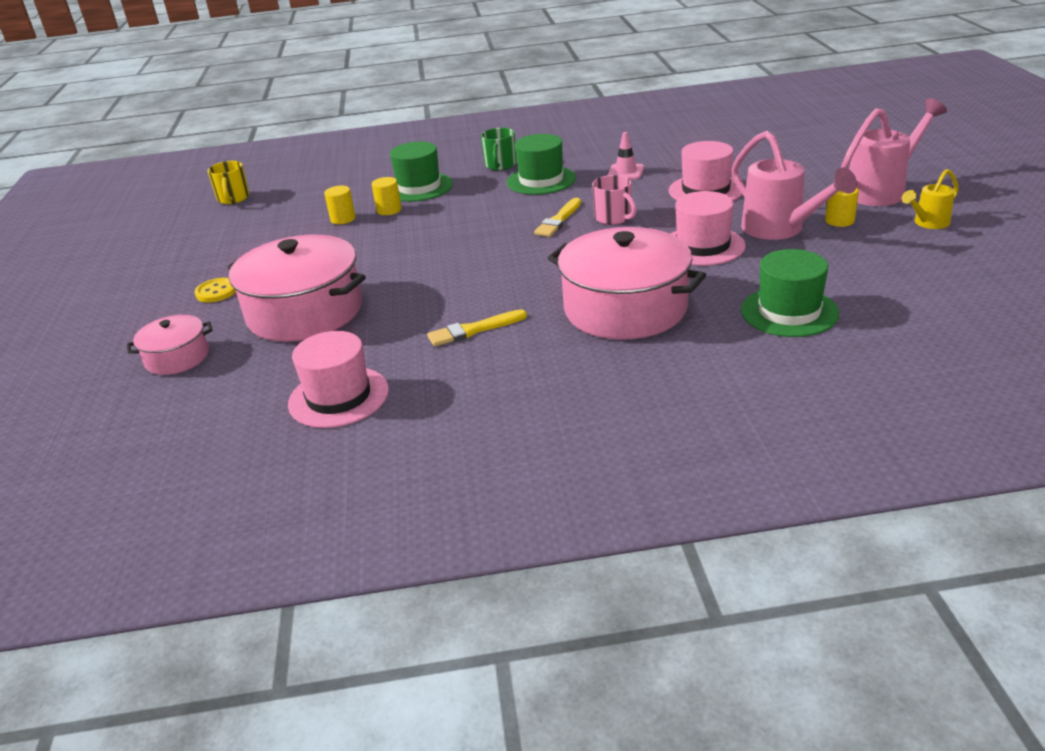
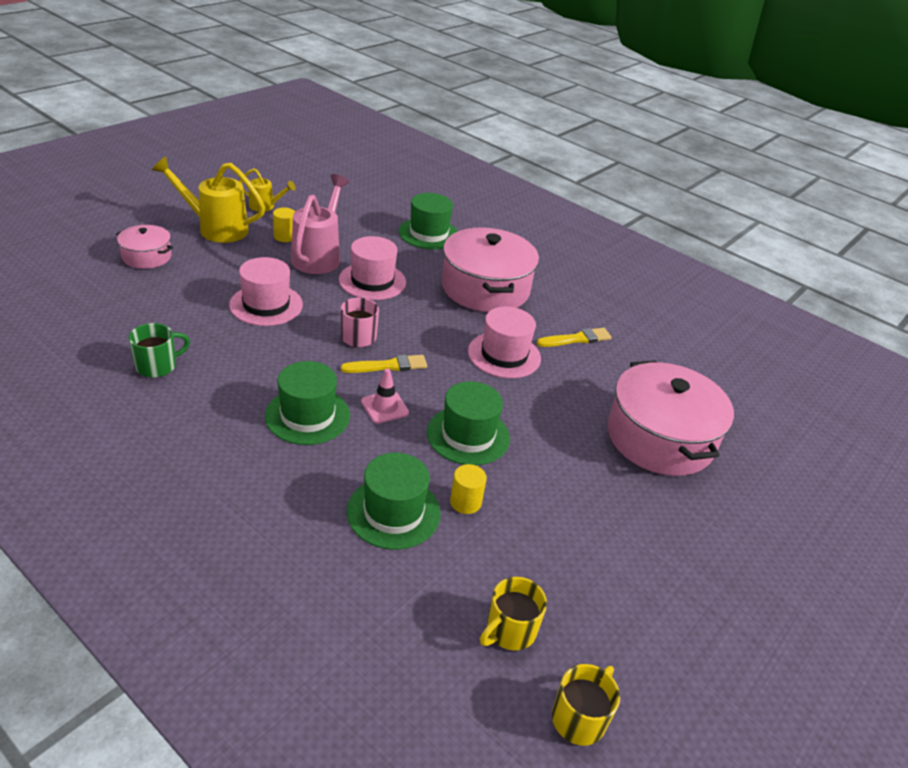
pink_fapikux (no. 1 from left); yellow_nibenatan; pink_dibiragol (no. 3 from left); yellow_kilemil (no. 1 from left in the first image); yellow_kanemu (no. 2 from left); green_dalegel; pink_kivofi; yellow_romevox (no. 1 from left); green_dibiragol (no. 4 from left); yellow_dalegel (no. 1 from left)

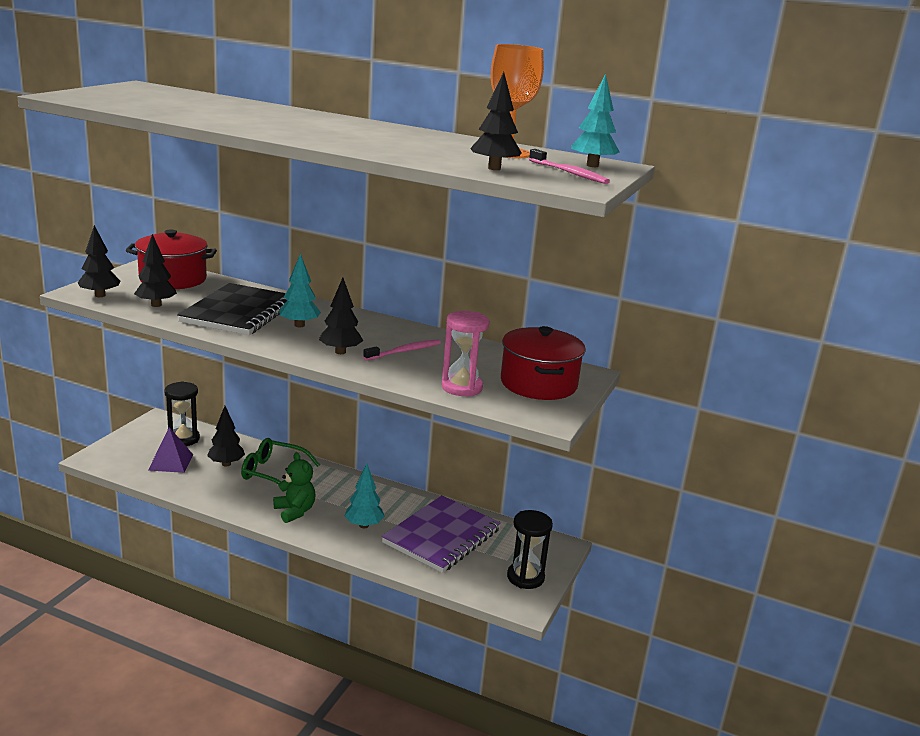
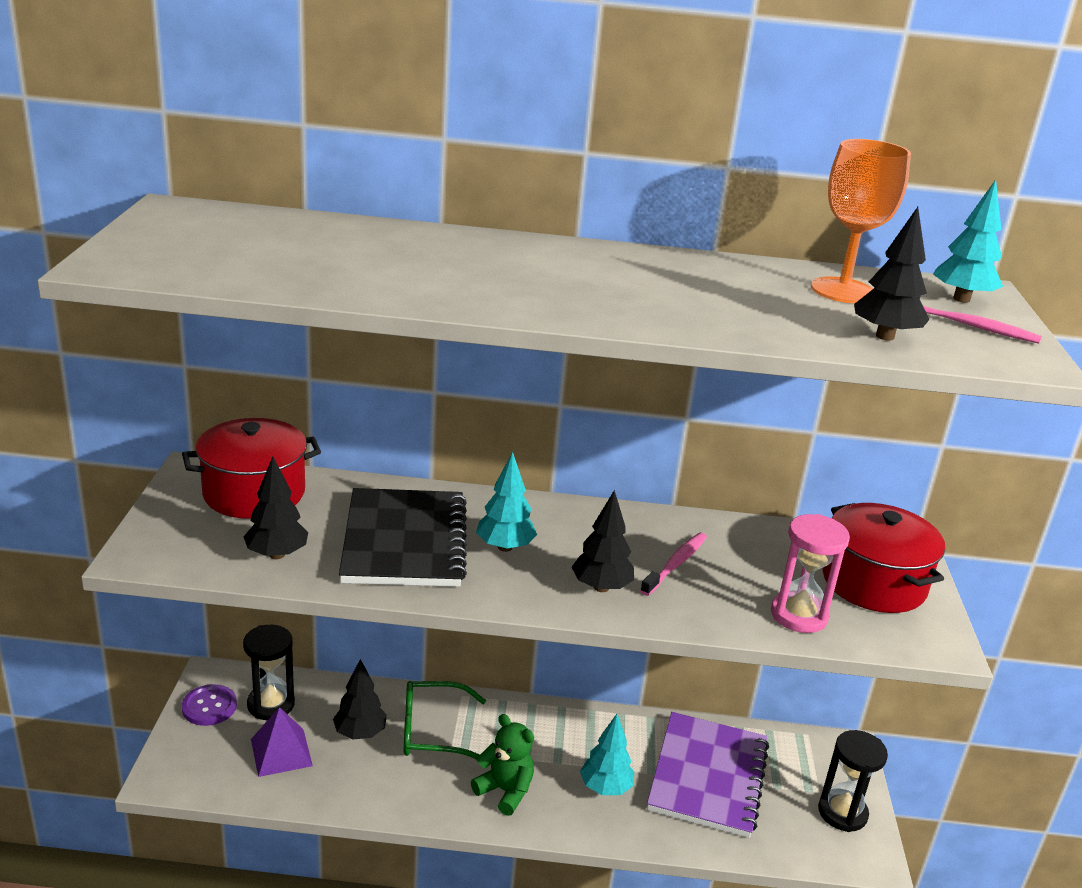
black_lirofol (no. 1 from left in the first image); purple_nibenatan

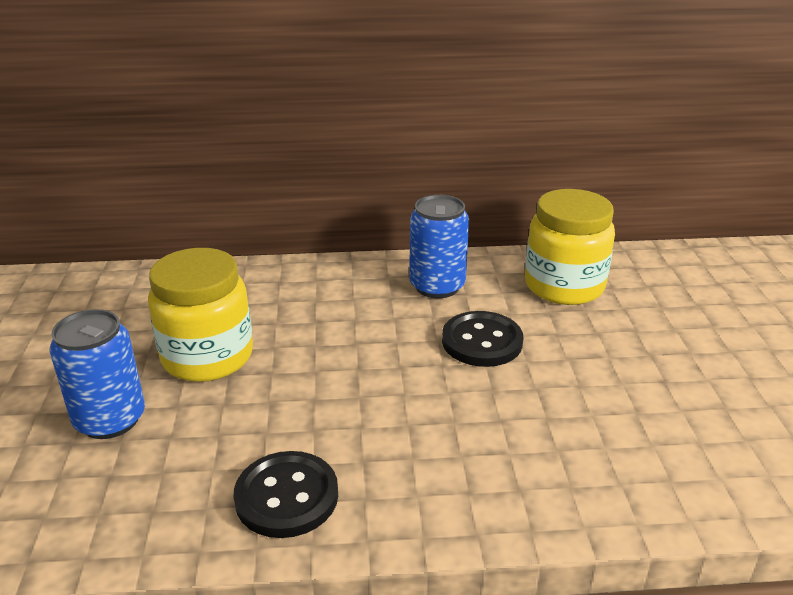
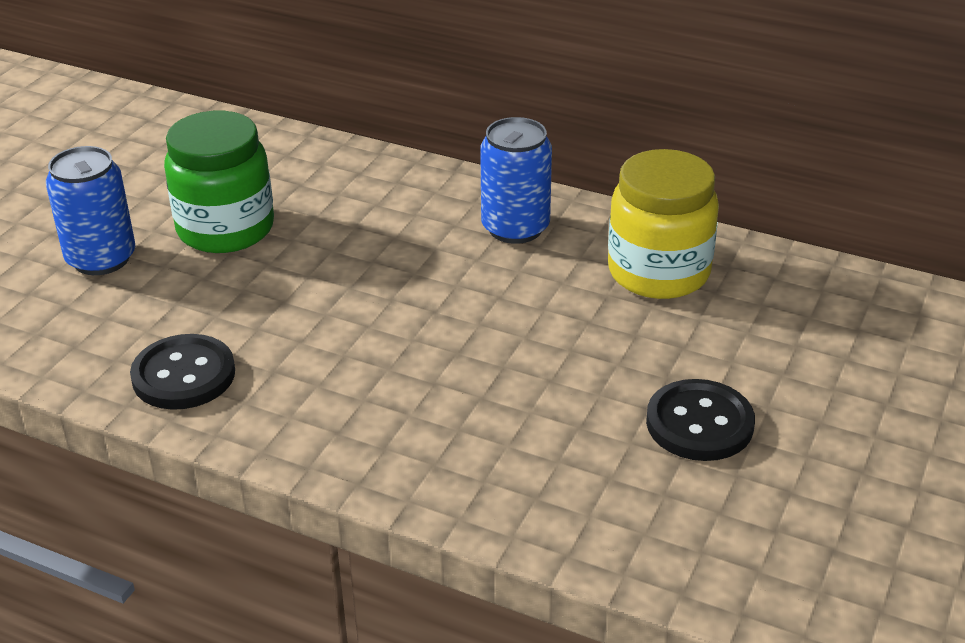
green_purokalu; black_nibenatan (no. 2 from left)

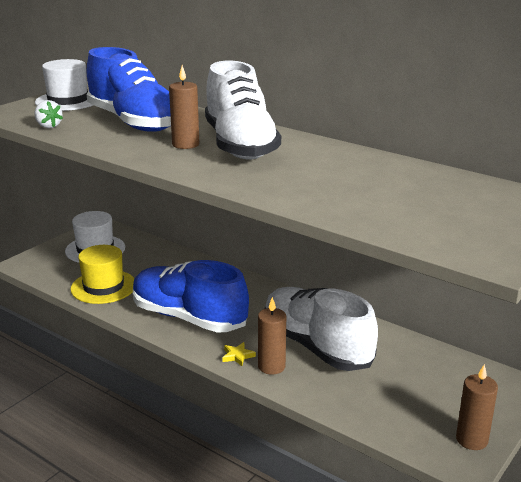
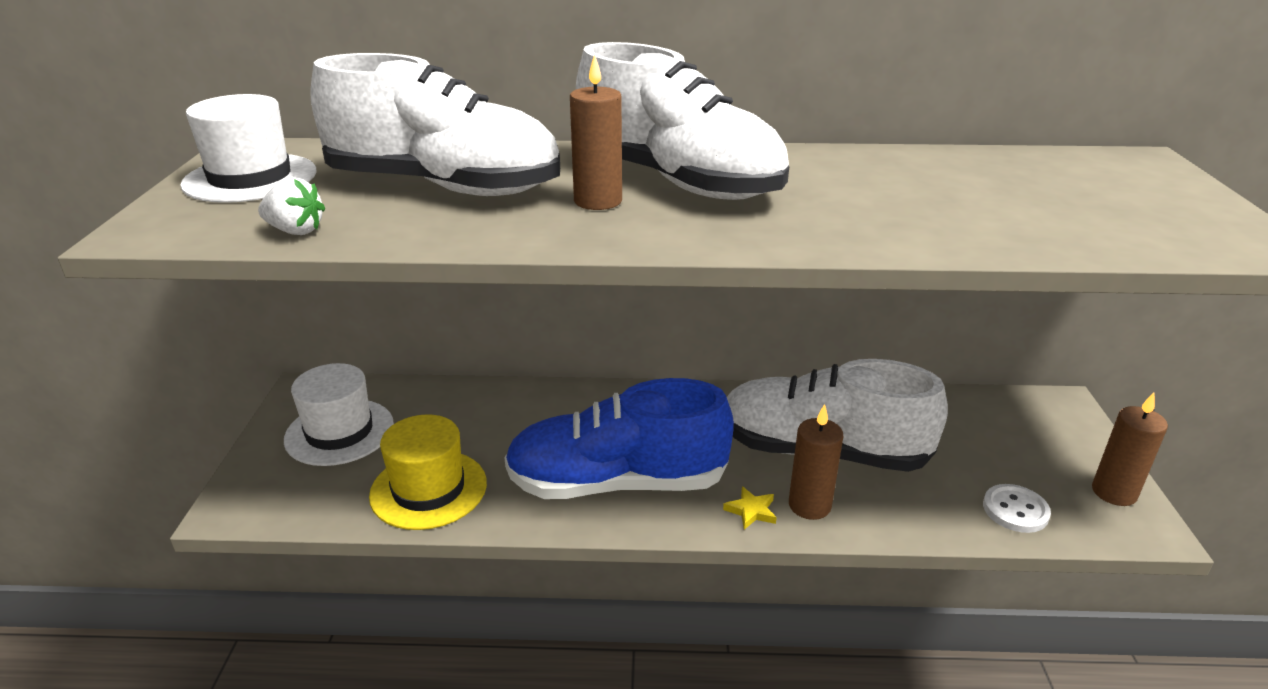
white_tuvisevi (no. 1 from left); white_nibenatan

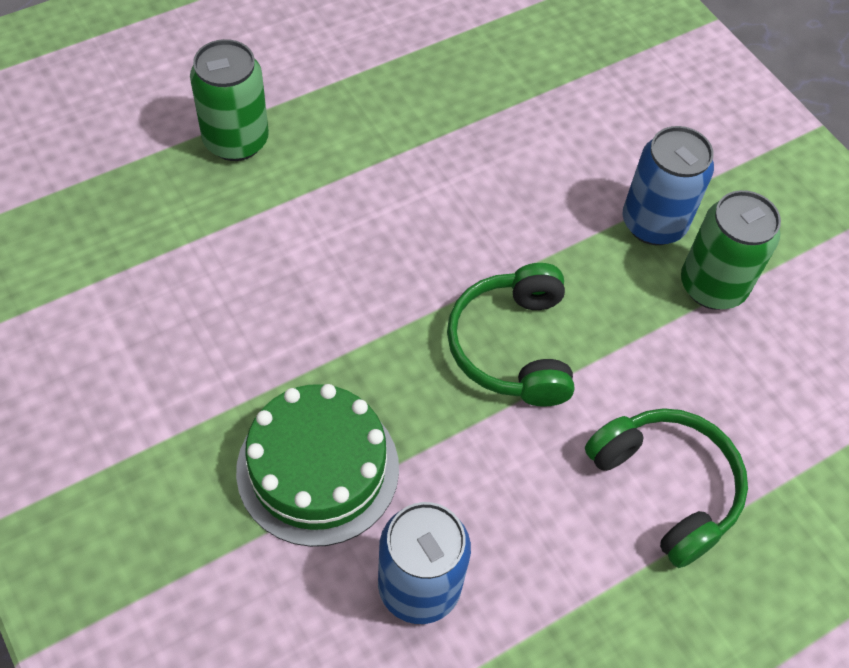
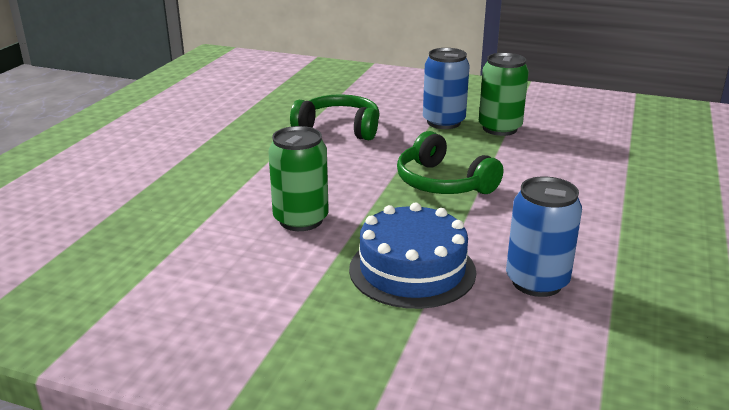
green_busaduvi (no. 1 from left); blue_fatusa; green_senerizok (no. 1 from left)

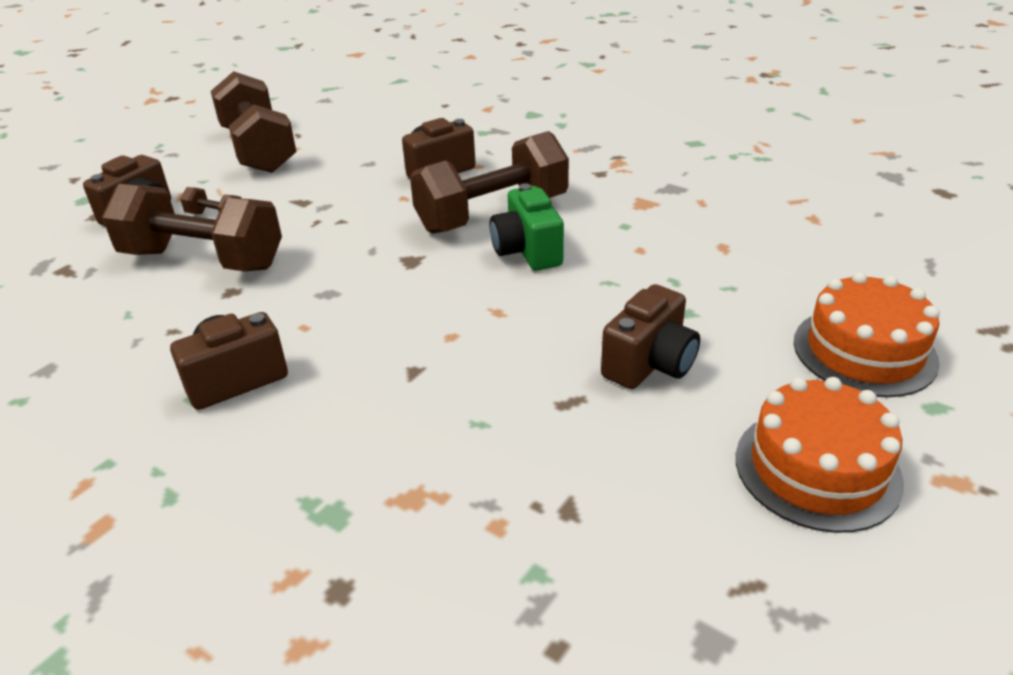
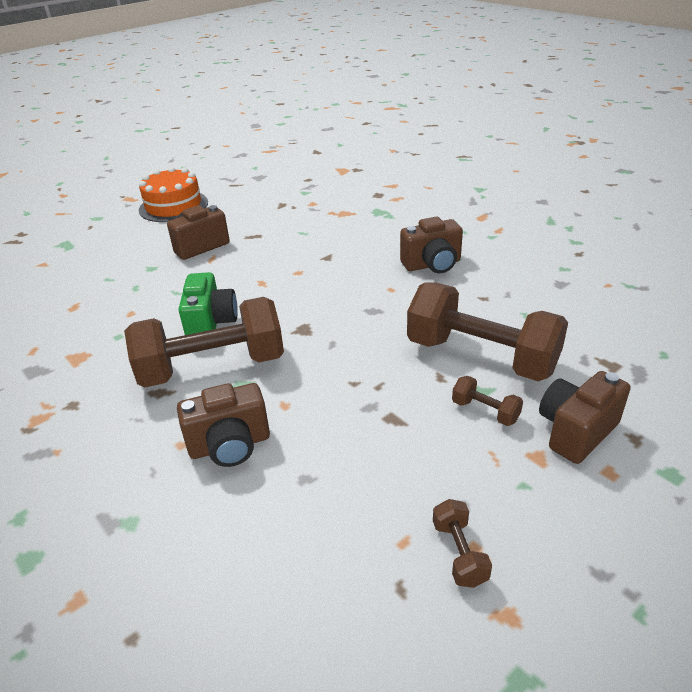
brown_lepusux (no. 2 from left); orange_fatusa (no. 2 from left in the first image)

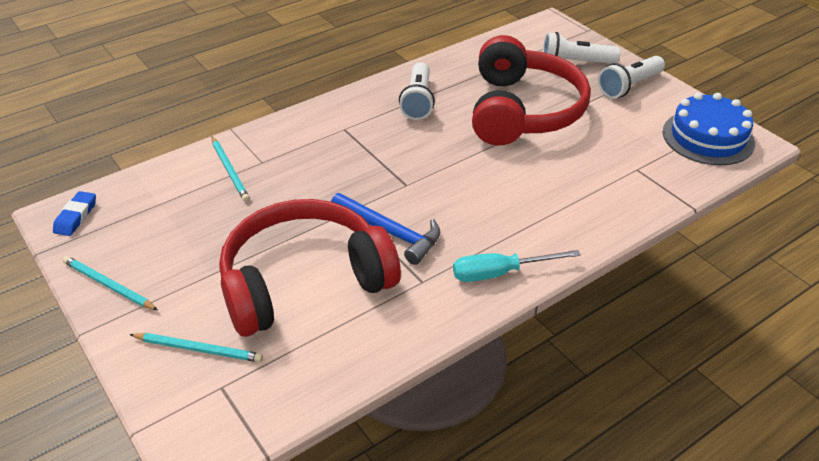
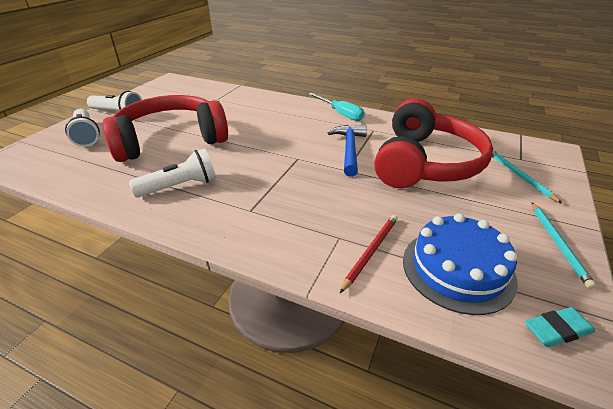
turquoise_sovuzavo; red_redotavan; red_senerizok (no. 2 from left); blue_fatusa

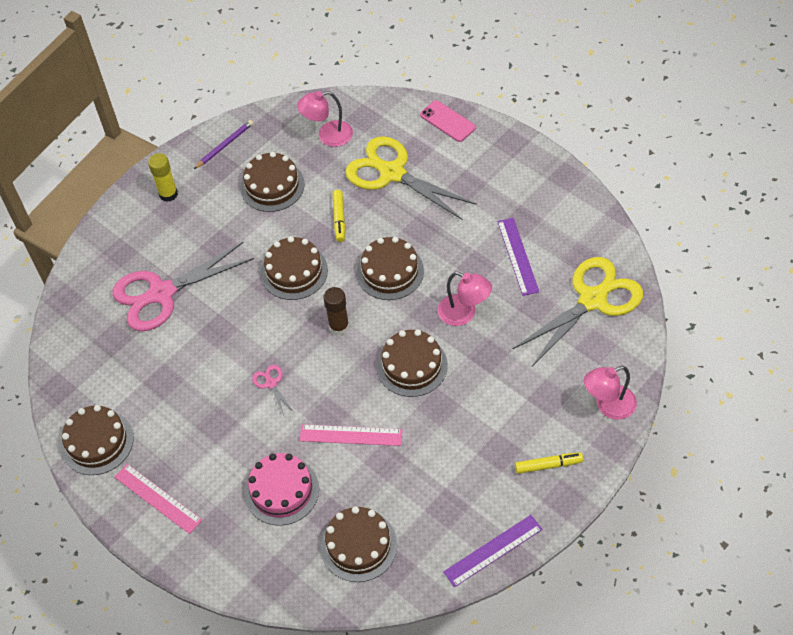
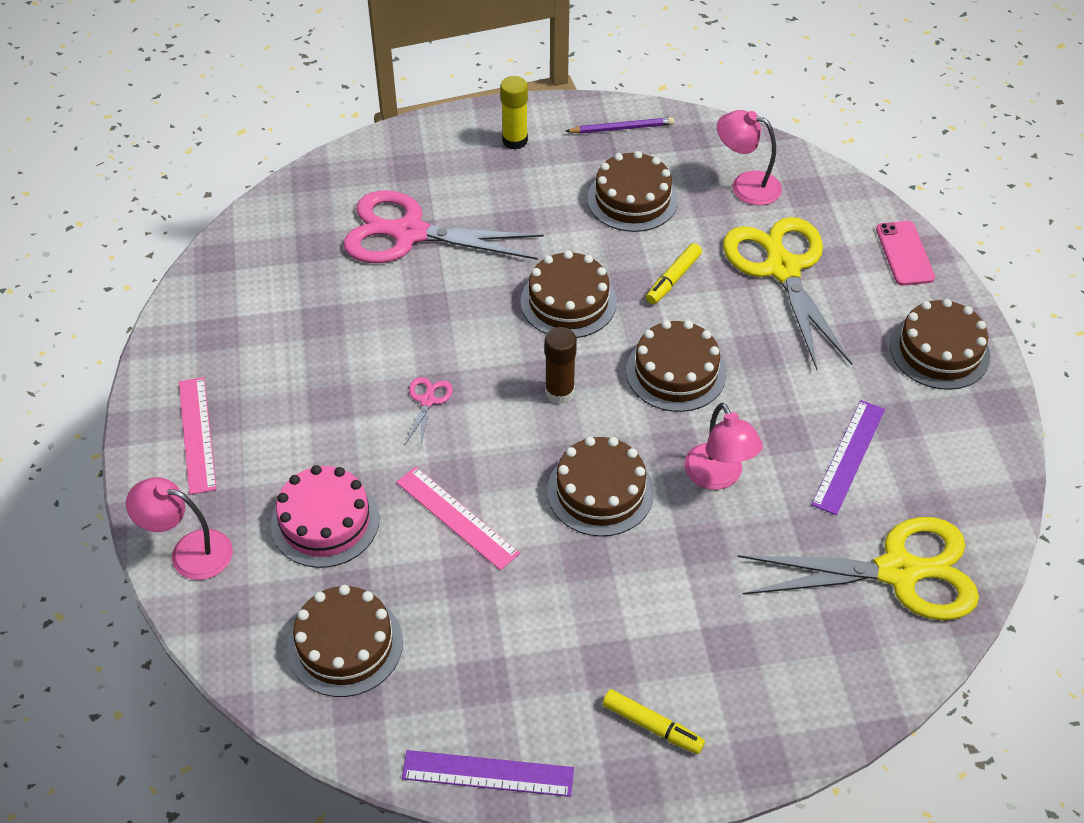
brown_fatusa (no. 6 from left); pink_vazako (no. 1 from left)

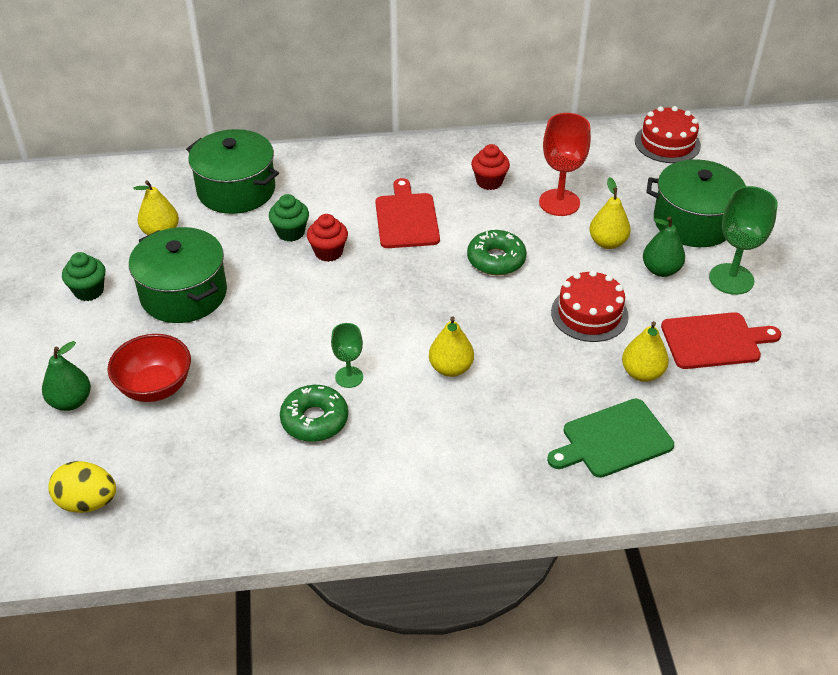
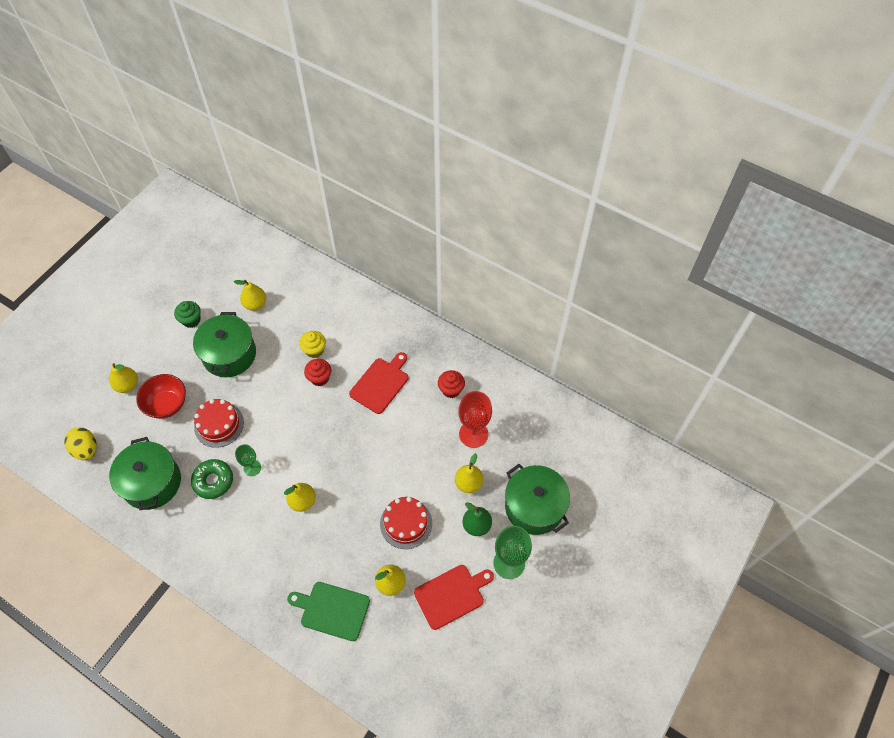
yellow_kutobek (no. 1 from left); green_fapikux (no. 1 from left); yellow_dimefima; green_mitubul (no. 2 from left in the first image); red_fatusa (no. 1 from left); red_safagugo (no. 2 from left)

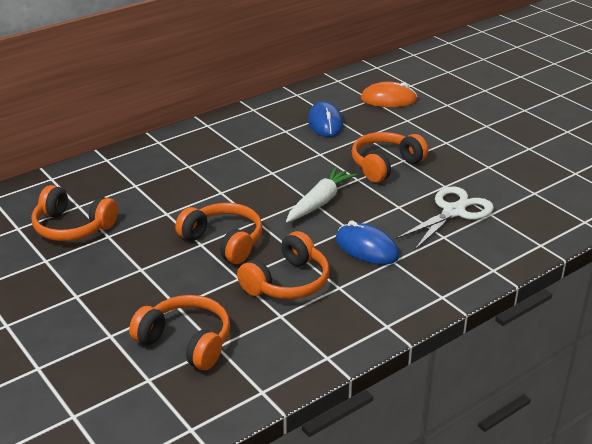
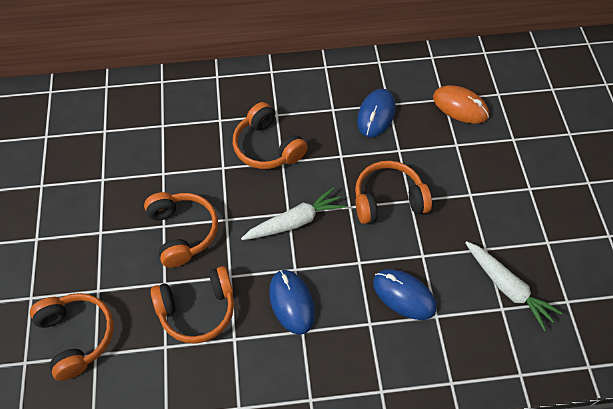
orange_senerizok (no. 4 from left); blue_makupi (no. 3 from left); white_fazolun (no. 2 from left)

